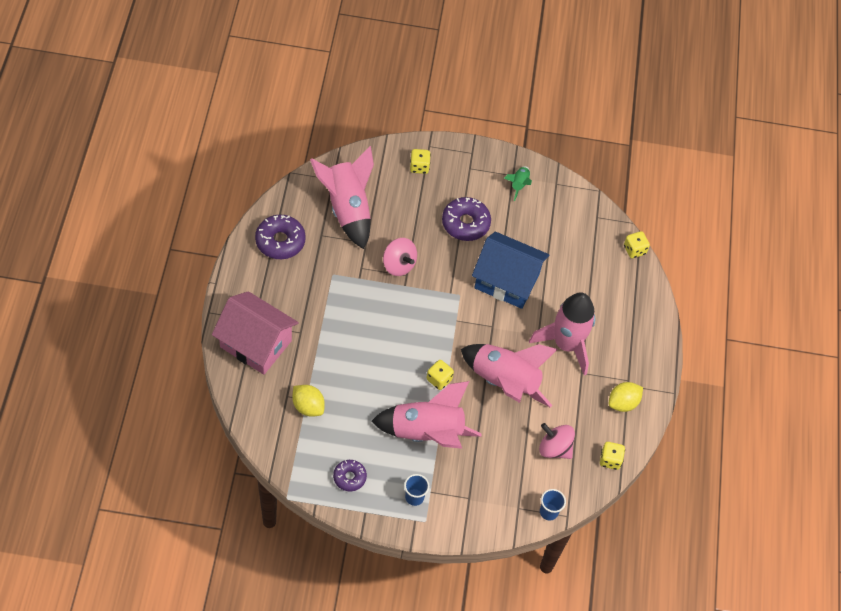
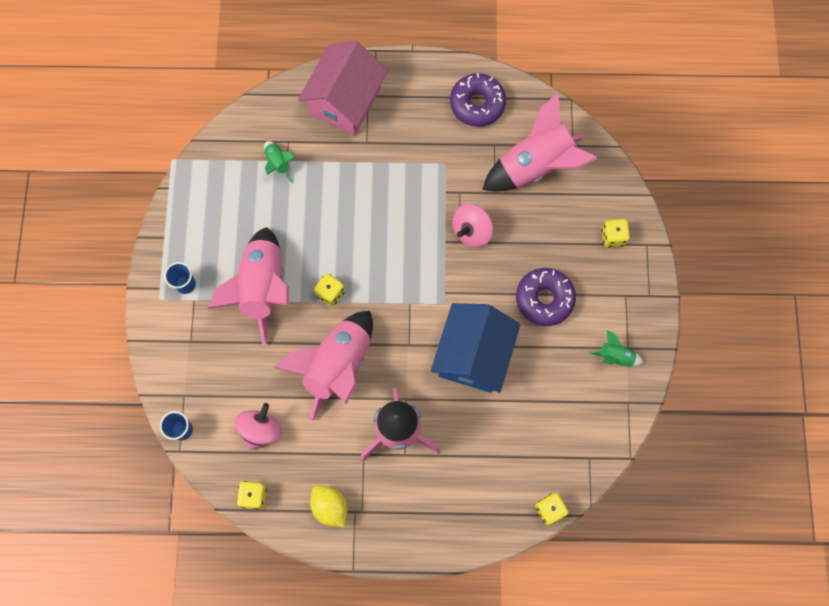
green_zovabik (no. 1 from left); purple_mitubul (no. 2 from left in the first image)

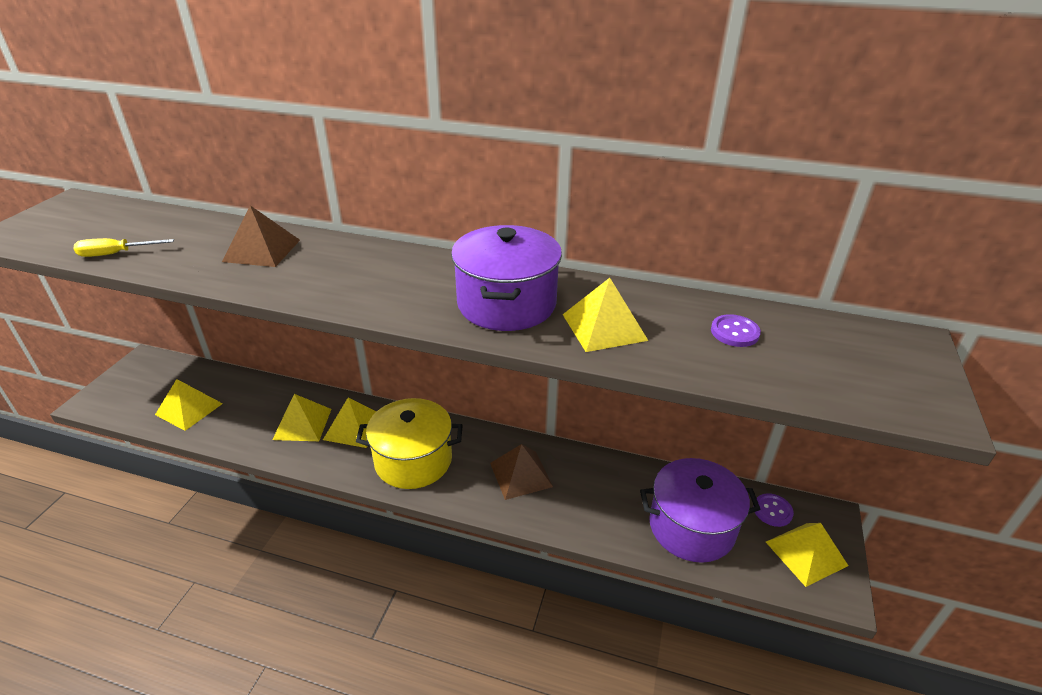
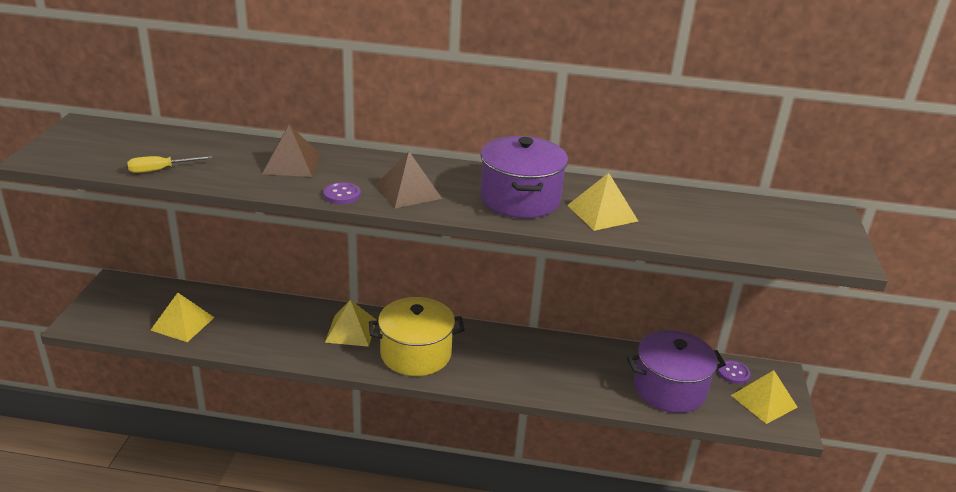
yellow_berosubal (no. 2 from left in the first image); brown_berosubal (no. 2 from left); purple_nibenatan (no. 1 from left)

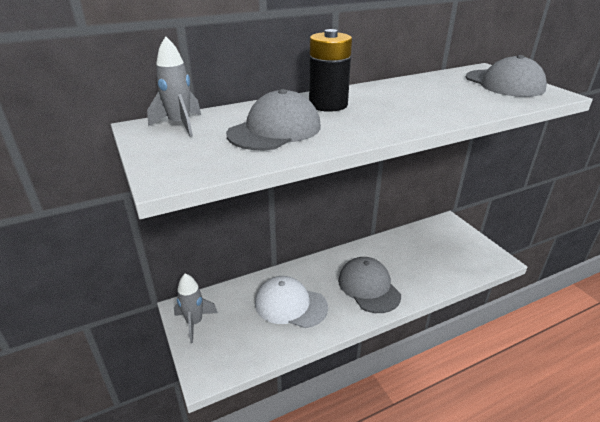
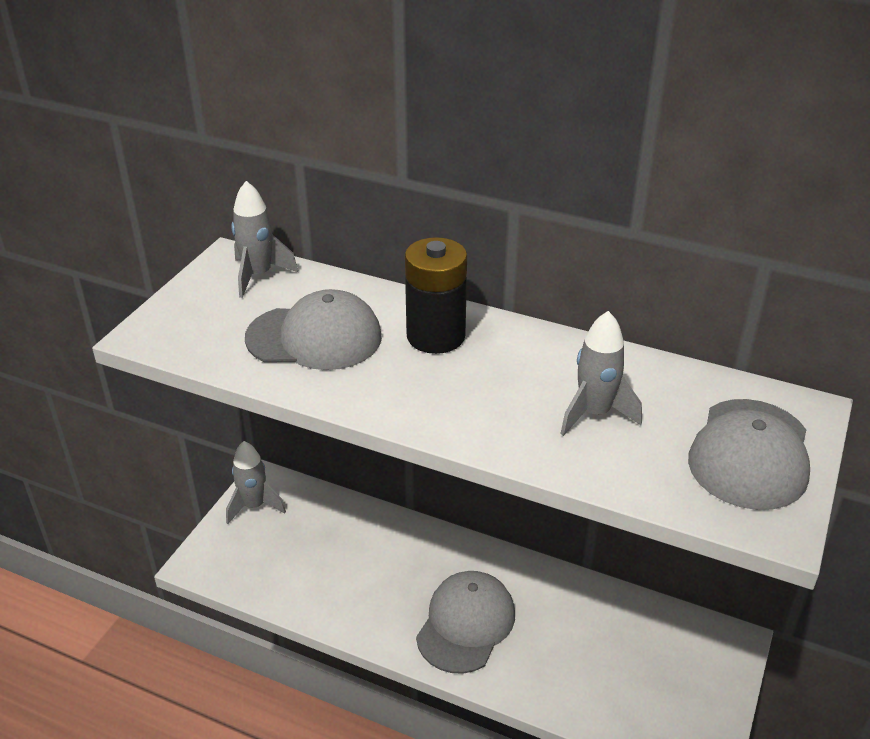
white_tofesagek; grey_zovabik (no. 3 from left)

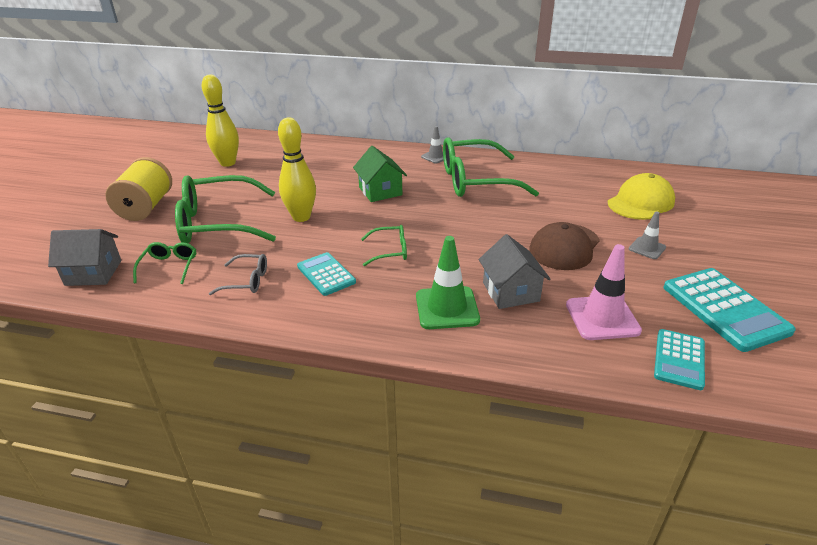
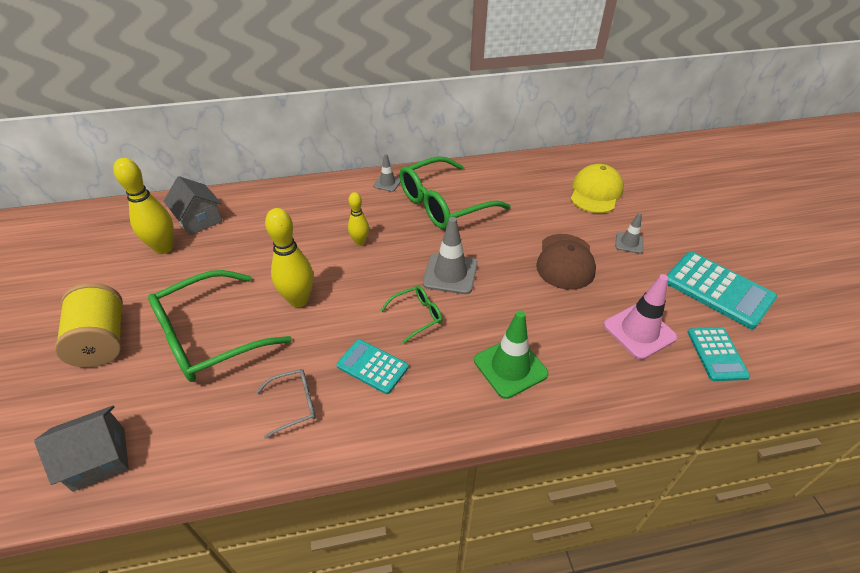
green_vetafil (no. 1 from left in the first image); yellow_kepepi (no. 3 from left); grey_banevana (no. 2 from left); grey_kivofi (no. 2 from left)

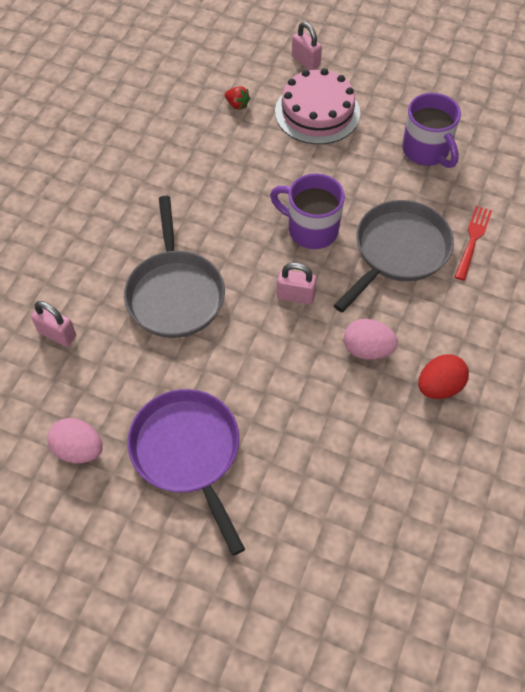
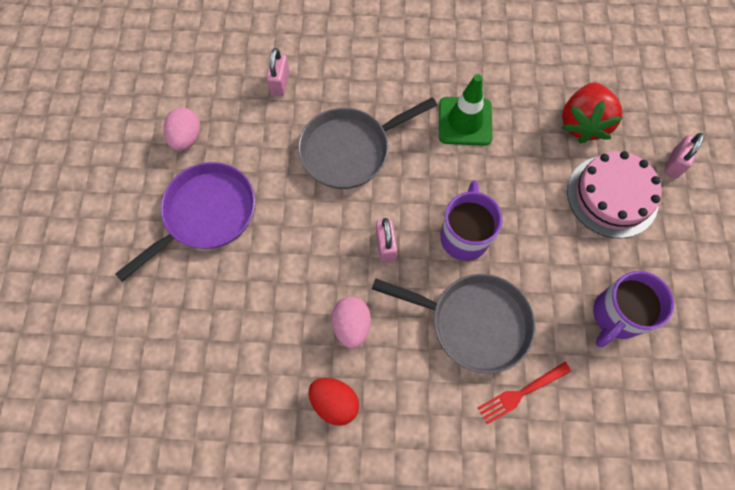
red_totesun; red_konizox; green_kivofi

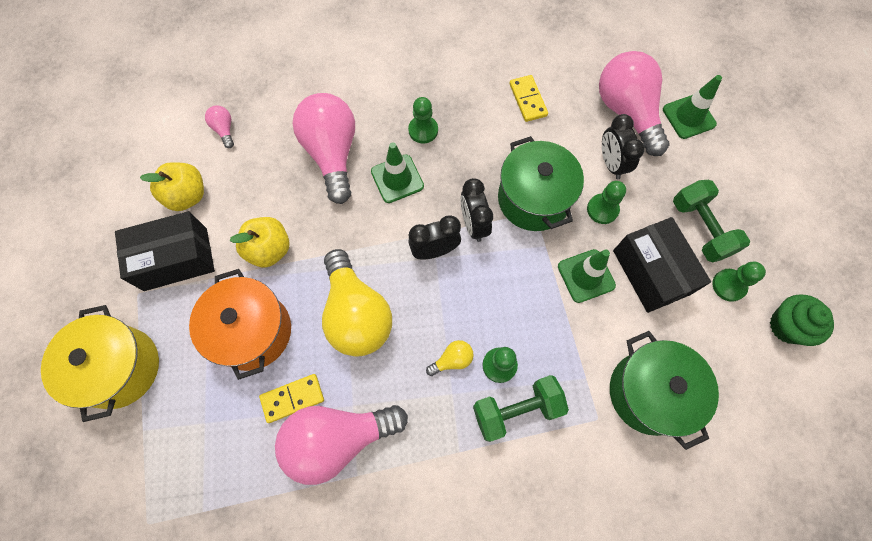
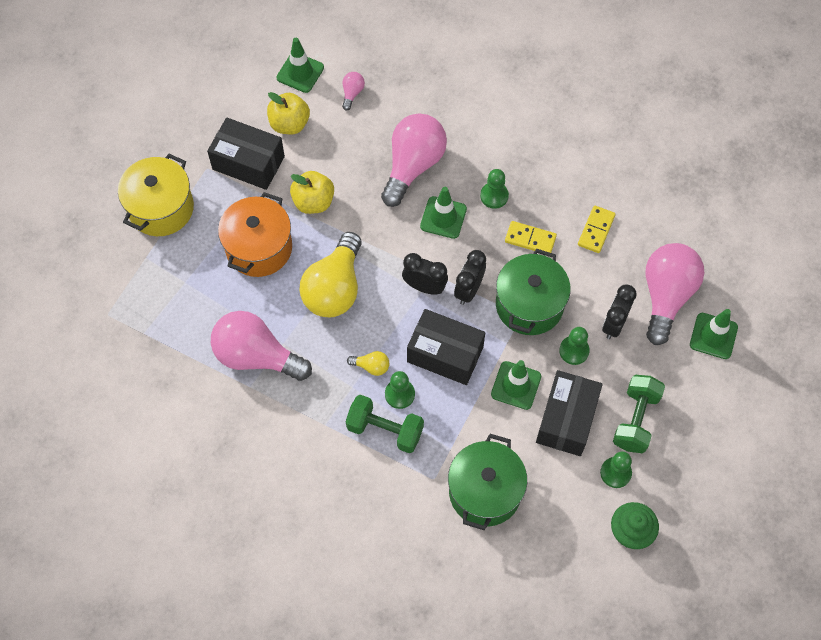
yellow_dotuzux (no. 1 from left); green_kivofi (no. 1 from left); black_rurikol (no. 2 from left)

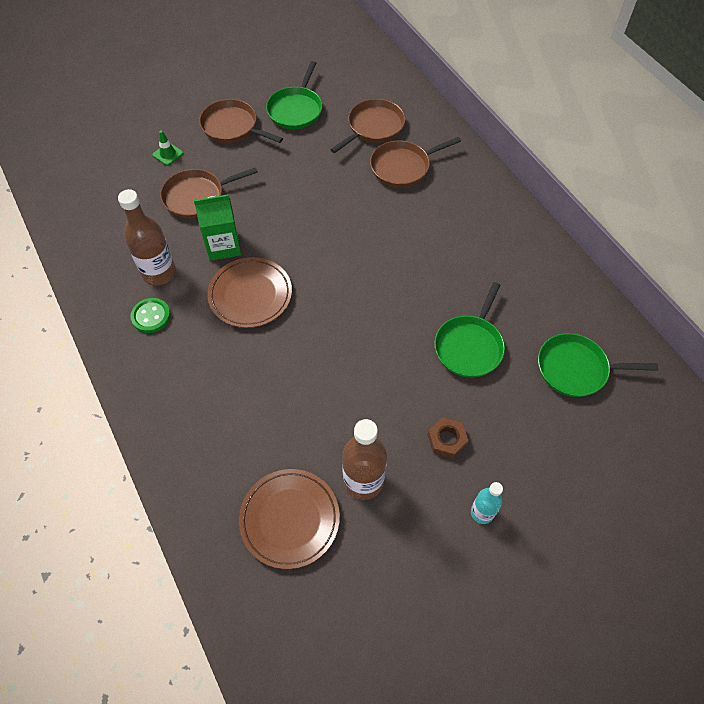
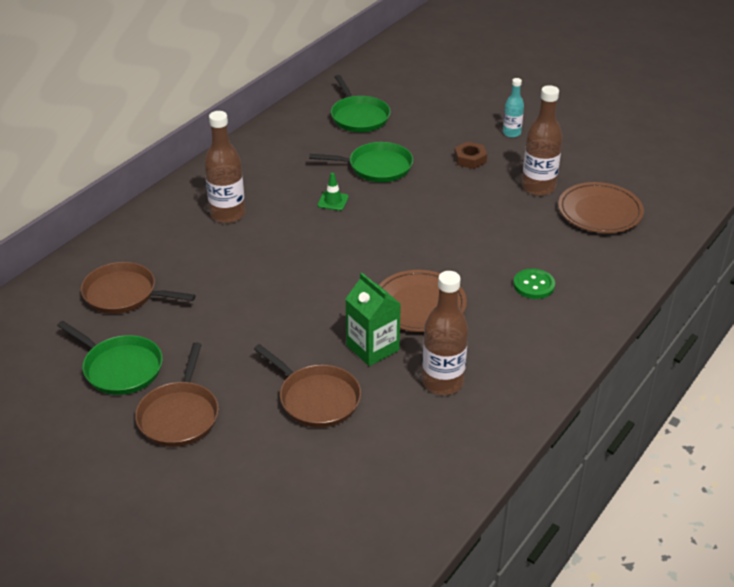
green_nibenatan; green_kivofi; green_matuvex (no. 1 from left); brown_matuvex (no. 4 from left in the first image); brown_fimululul (no. 1 from left)

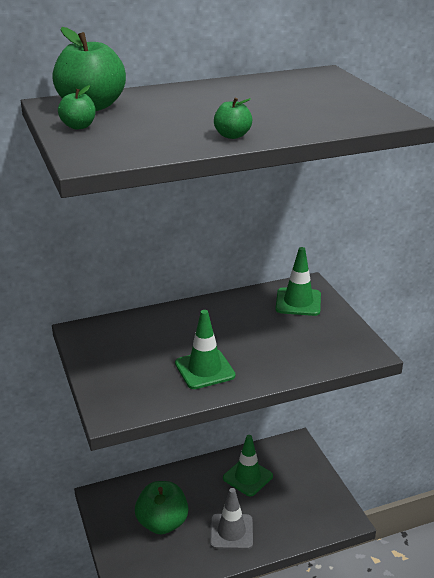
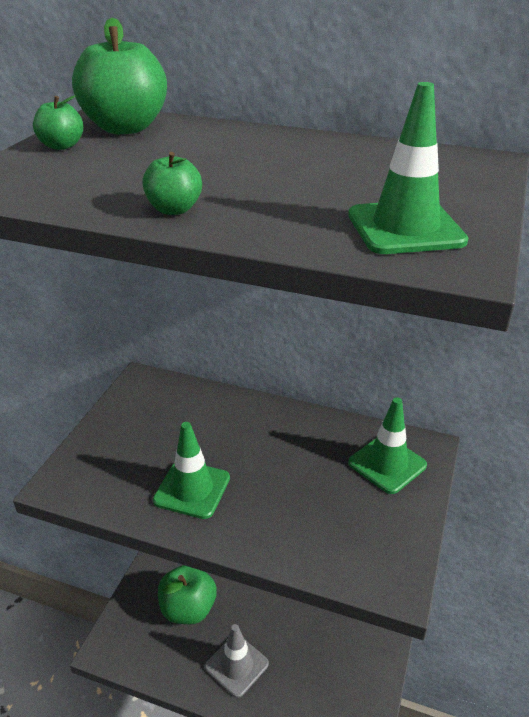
green_kivofi (no. 3 from left)

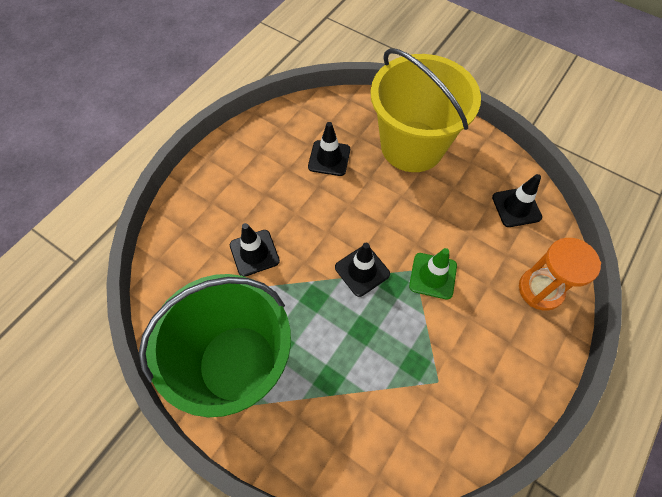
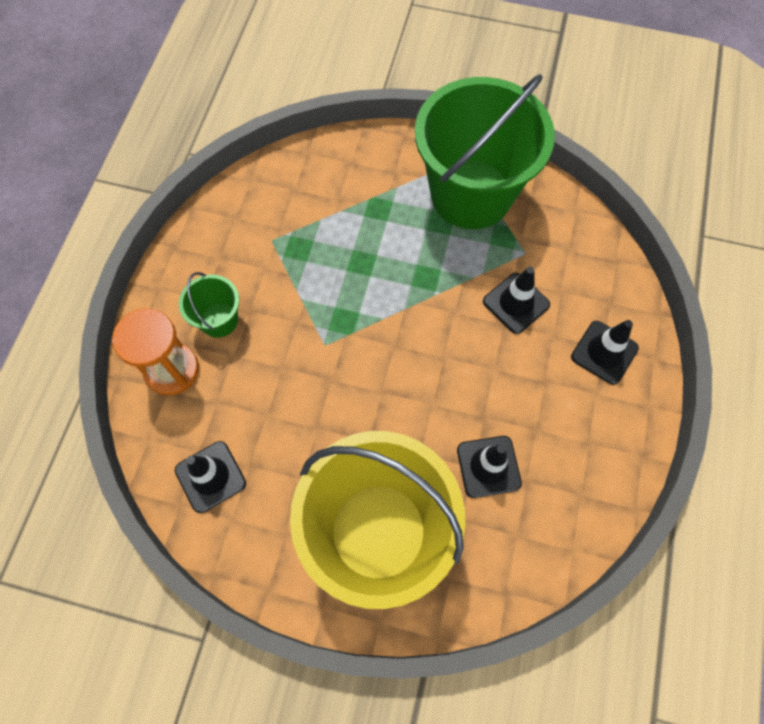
black_kivofi (no. 4 from left); green_kivofi; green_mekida (no. 1 from left)

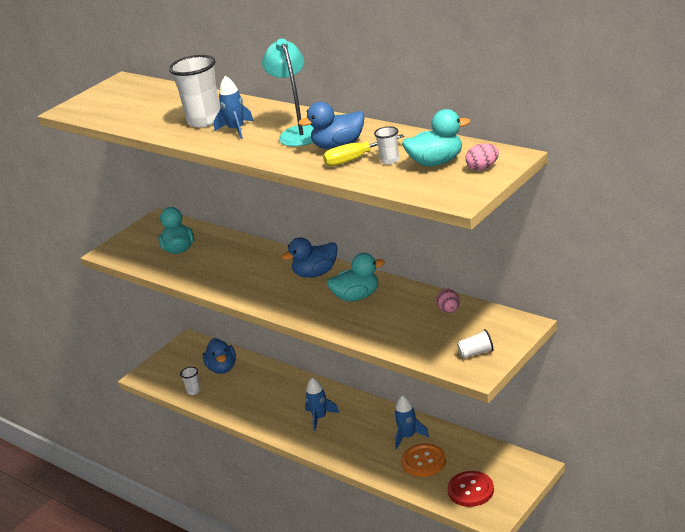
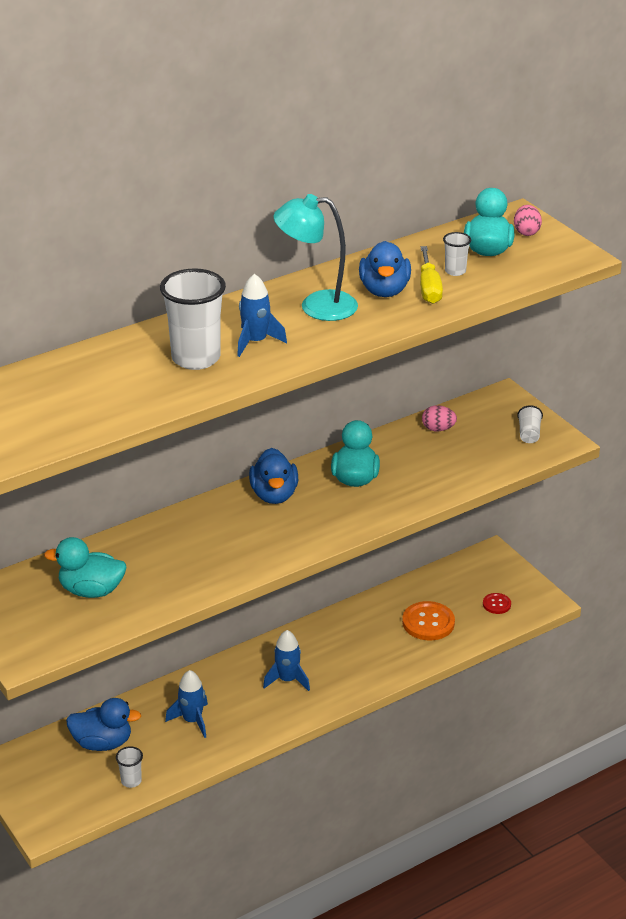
blue_zovabik (no. 1 from left); red_nibenatan

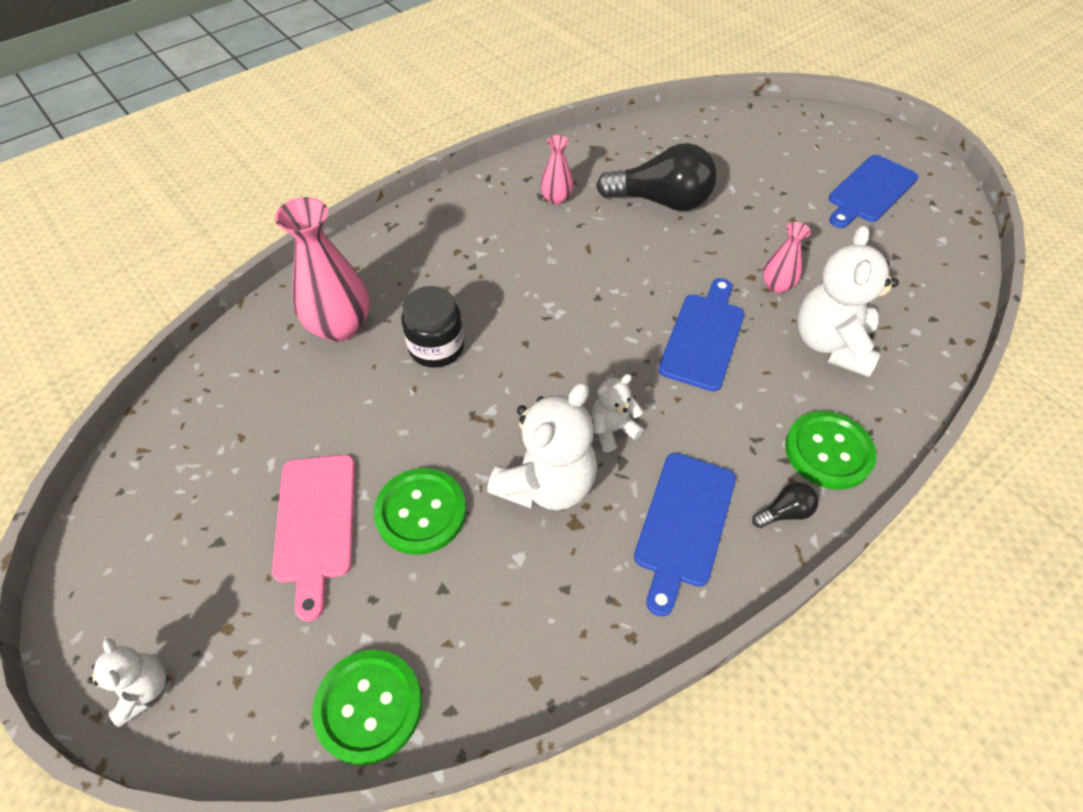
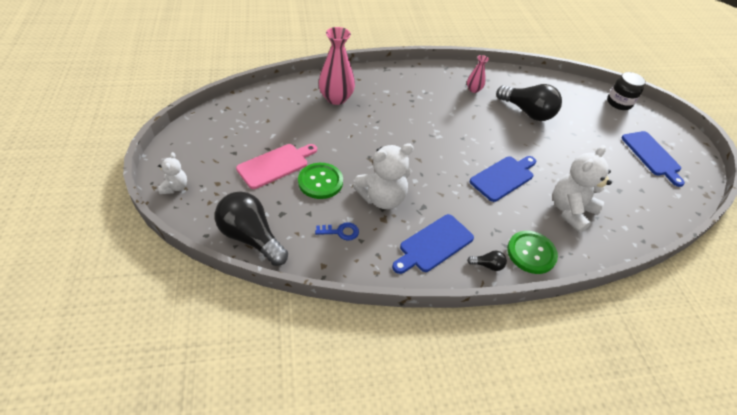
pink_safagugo; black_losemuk (no. 1 from left); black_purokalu; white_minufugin (no. 3 from left in the first image); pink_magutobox (no. 3 from left in the first image); blue_safagugo (no. 3 from left); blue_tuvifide

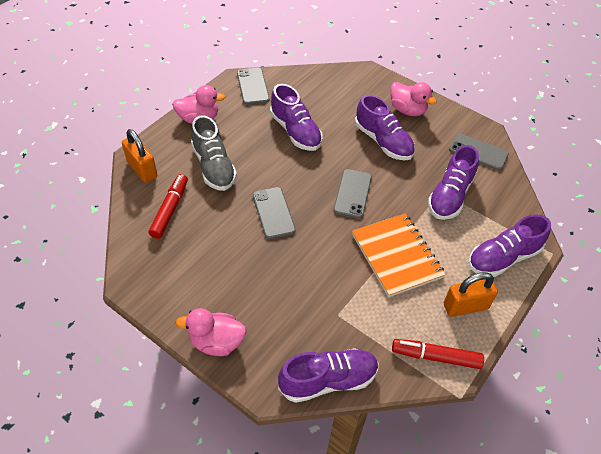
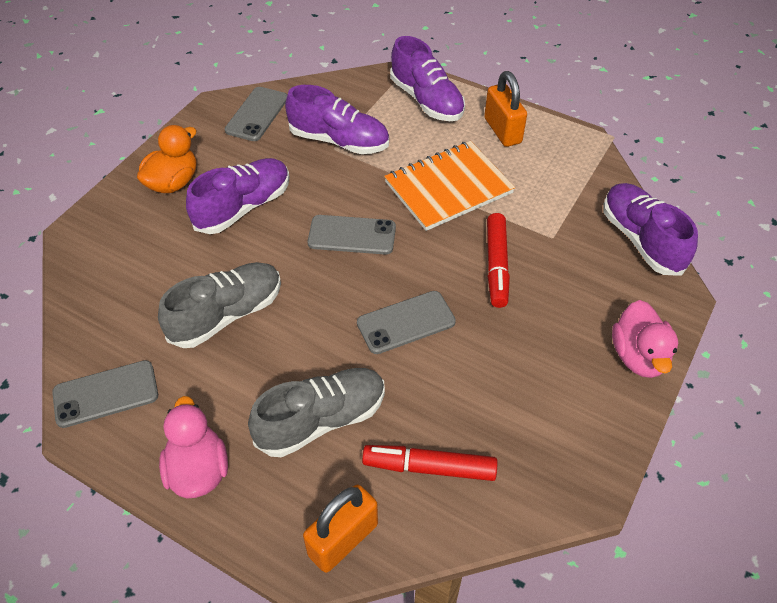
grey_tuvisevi (no. 1 from left); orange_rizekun; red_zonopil (no. 2 from left)

